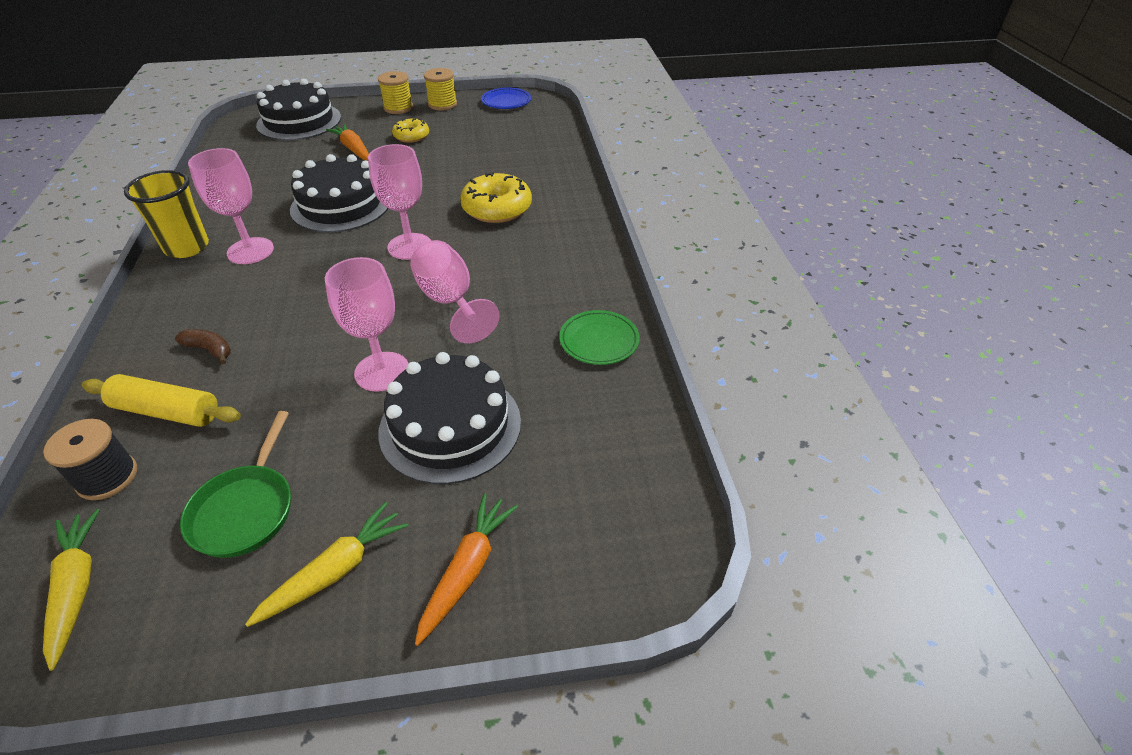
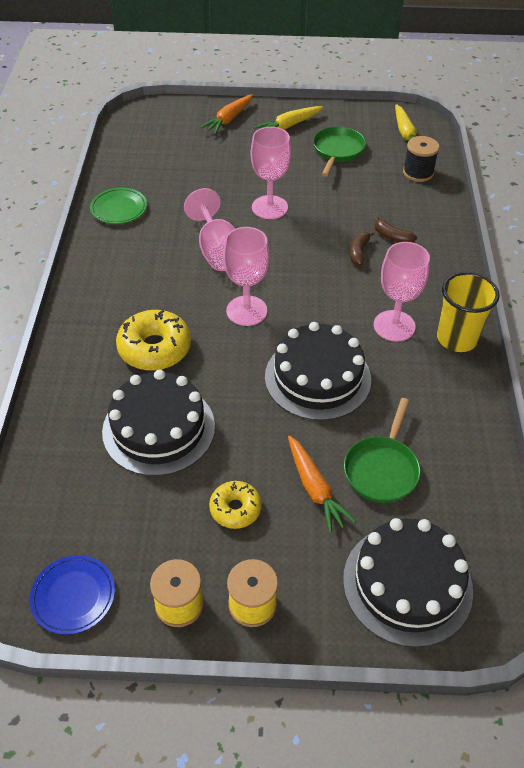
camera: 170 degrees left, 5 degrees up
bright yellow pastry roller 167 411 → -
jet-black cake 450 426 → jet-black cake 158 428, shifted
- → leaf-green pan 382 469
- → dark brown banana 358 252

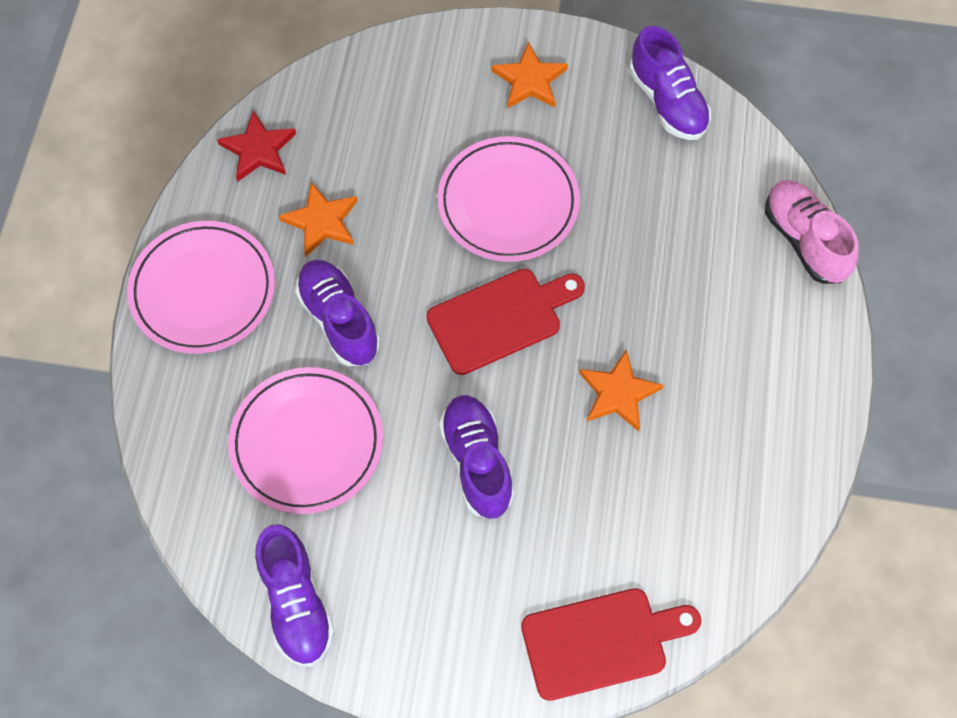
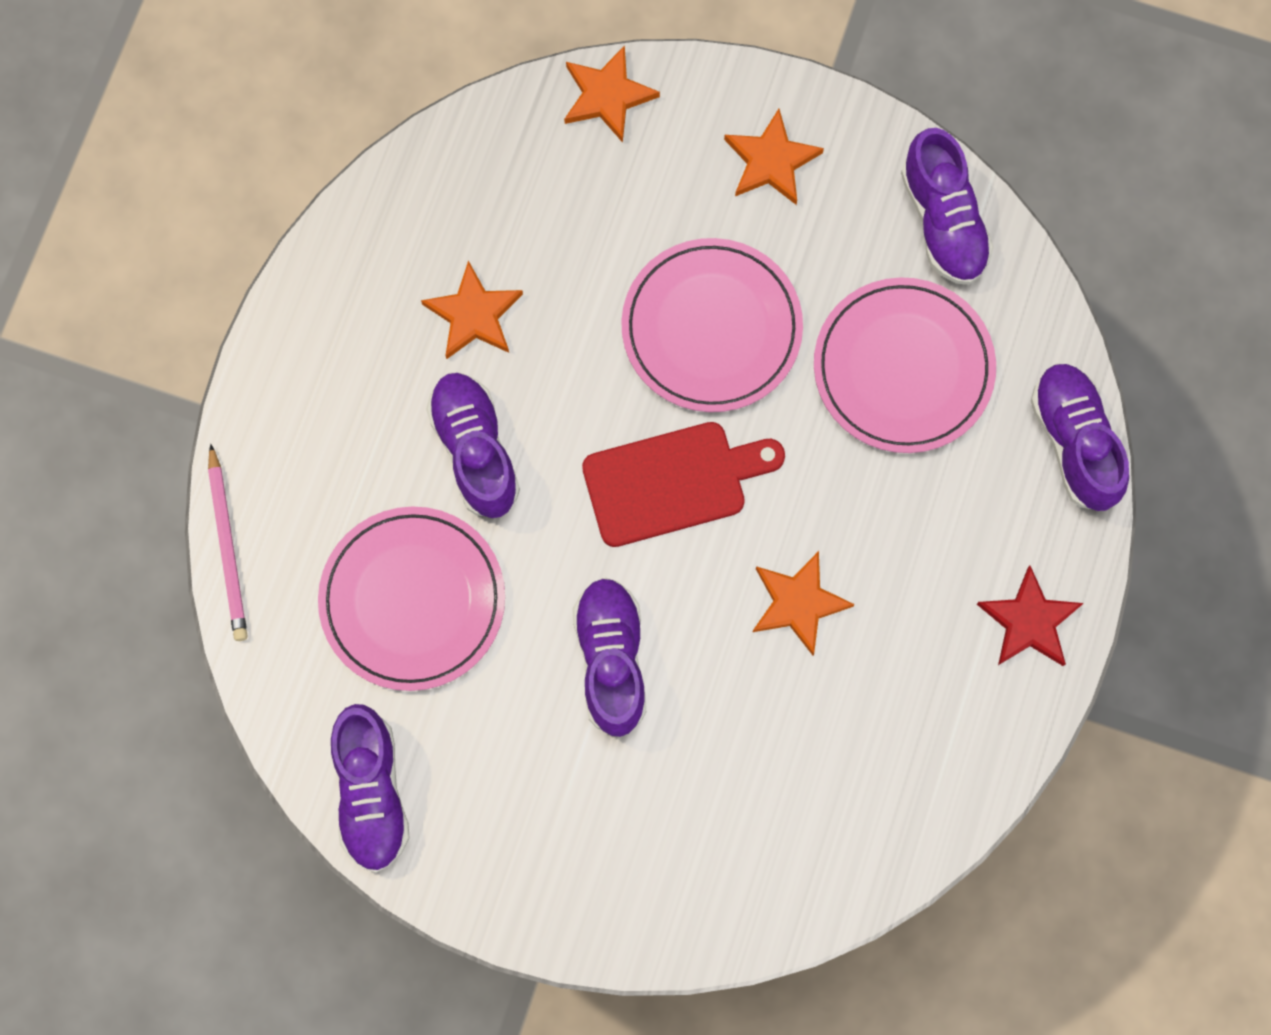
camera: 10 degrees right, 10 degrees up
rosy flat dish 203 290 → rosy flat dish 903 368, shifted
scarlet star shape 258 149 → scarlet star shape 1029 621, shifted
scarlet cutting board 601 642 → -
rosy shoe 804 240 → royal purple shoe 1074 442
- → rosy pencil 228 547
- → orange-coloured star shape 607 96

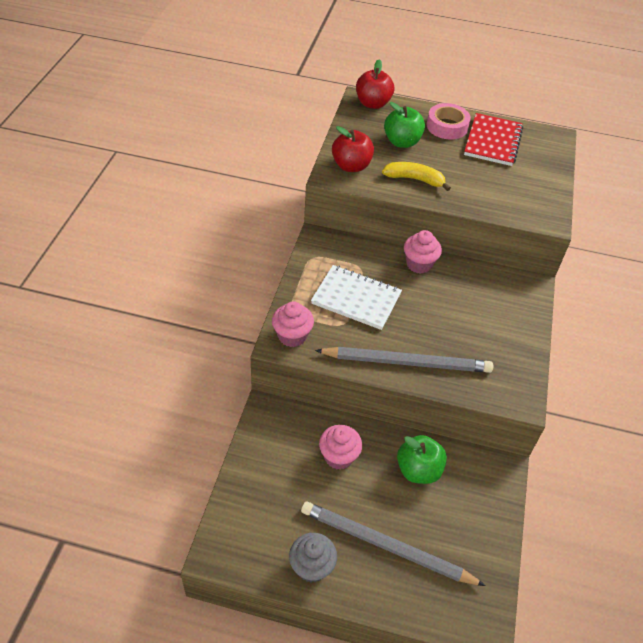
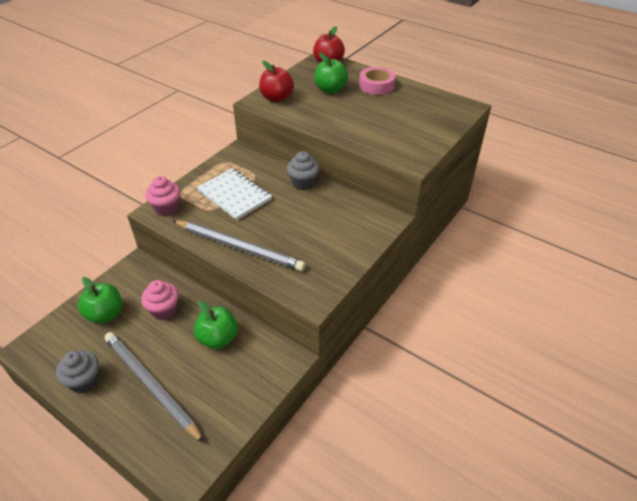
camera: 25 degrees right, 5 degrees down
bright yellow banana 414 179 → -
rosy muffin 419 264 → grey muffin 303 183
scarlet exercise book 493 141 → -
- → leaf-green toy apple 105 314

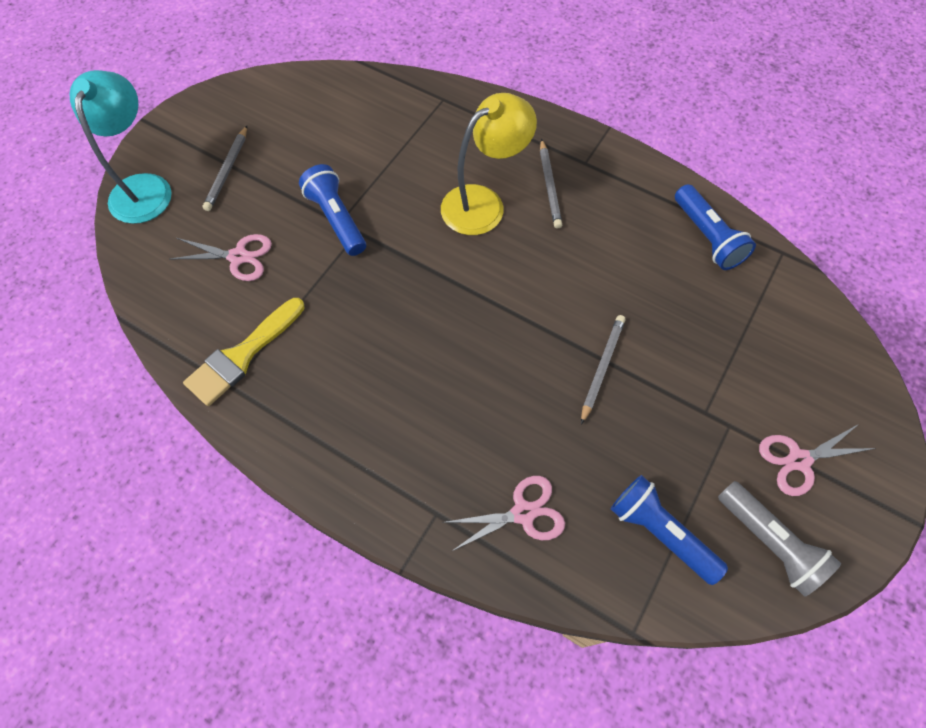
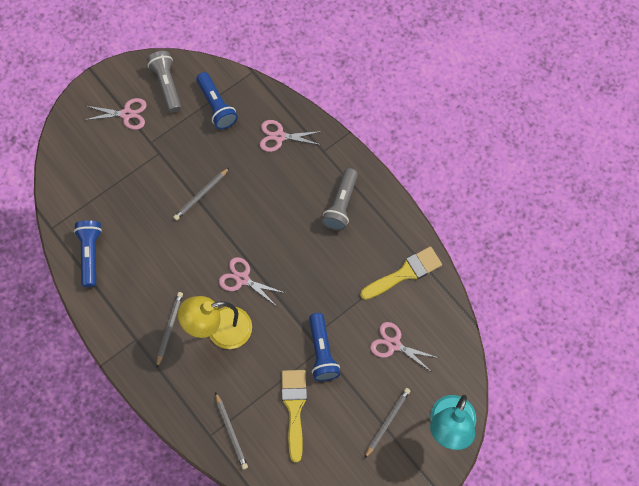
camera: 160 degrees left, 5 degrees up
- → grey pencil 231 432
- → rosy pair of scissors 242 279
- → bright yellow paint brush 294 408
- → grey torch 341 205

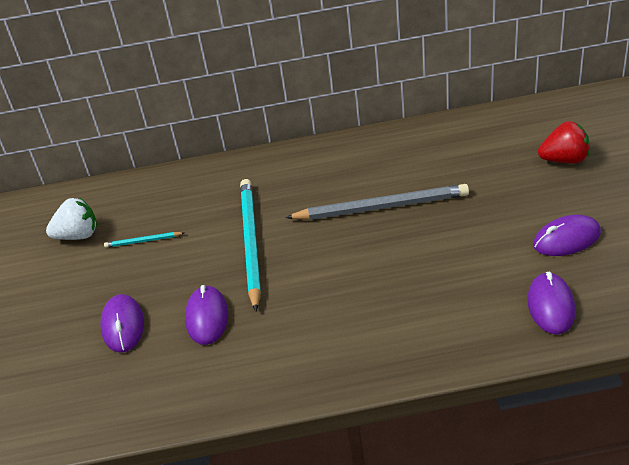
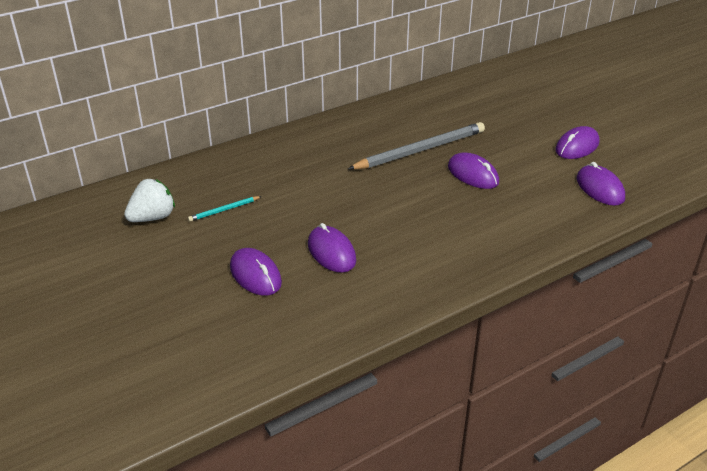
camera: 30 degrees left, 5 degrees down
turquoise pencil 250 243 → -
scarlet berry 564 159 → -
- → royal purple computer mouse 473 174

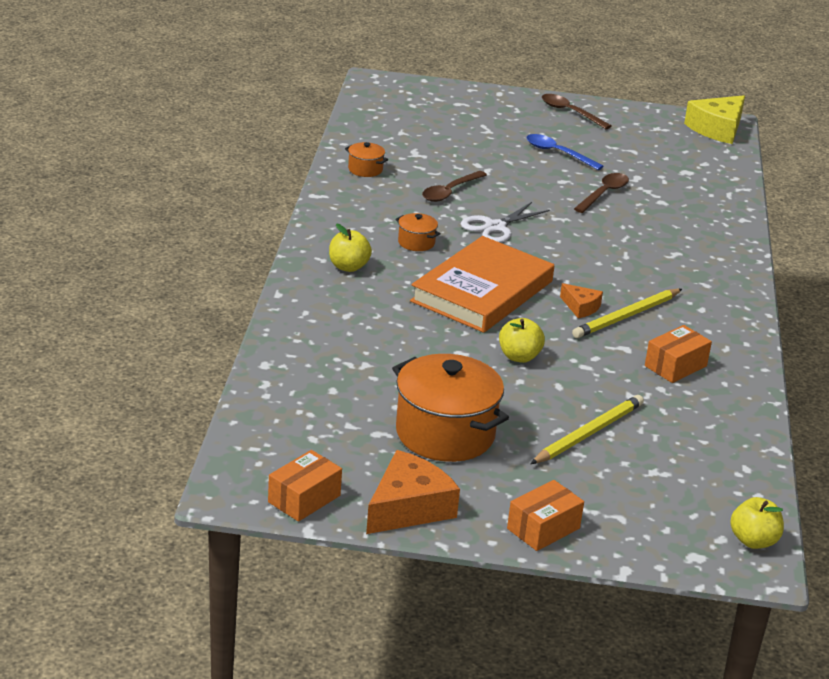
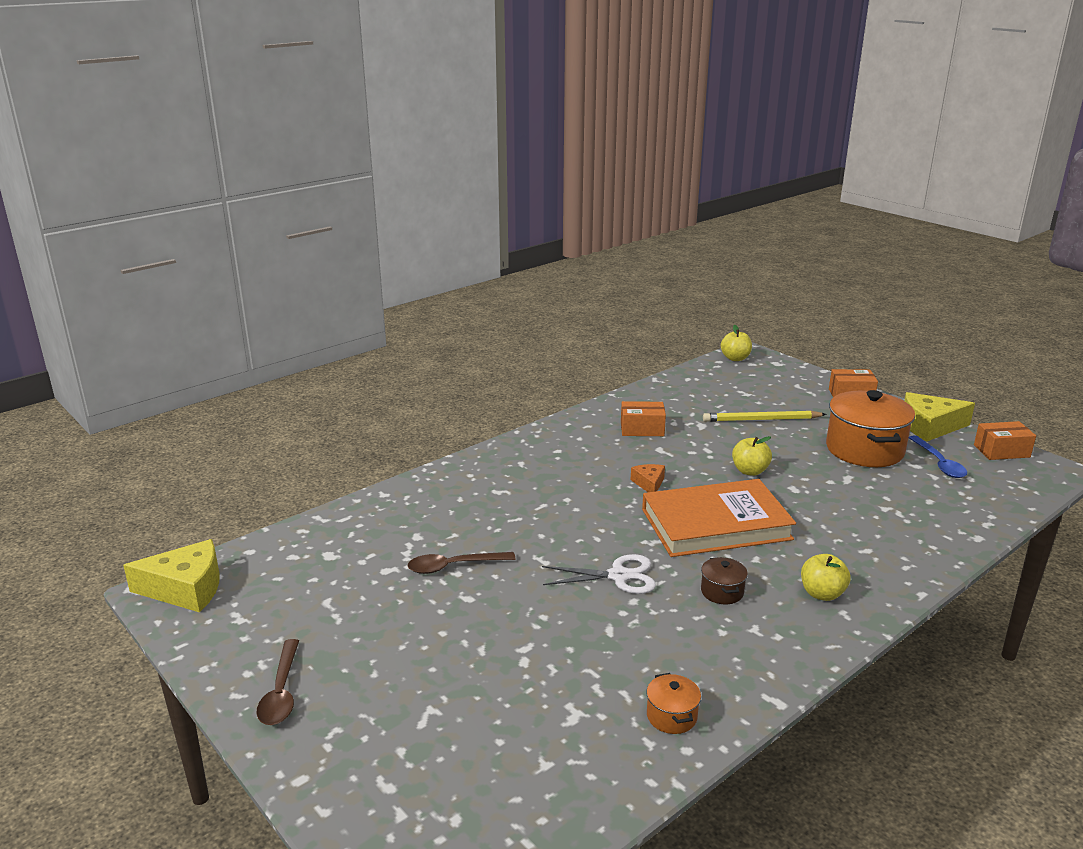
camera: 135 degrees left, 5 degrees down
orange-coloured cheese 408 507 → bright yellow cheese 929 426
orange-coloured cooking pot 416 242 → dark brown cooking pot 722 592
dark brown spoon 450 192 → -
blue spoon 557 153 → blue spoon 939 463, shifted
bright yellow pencil 626 316 → -

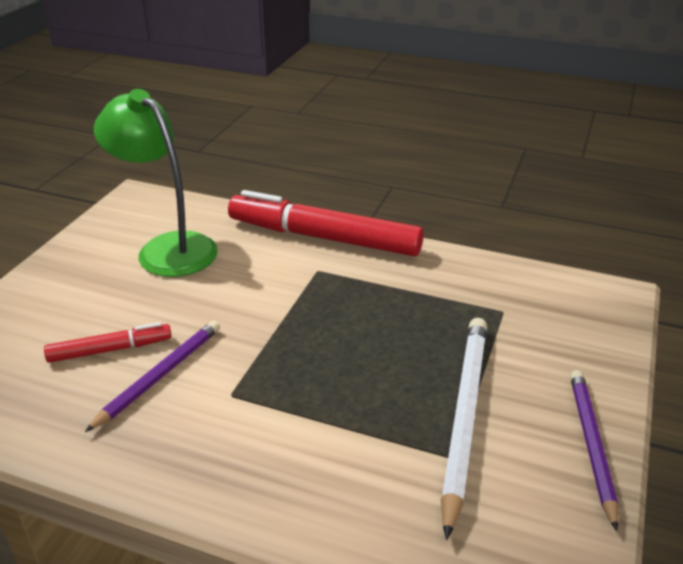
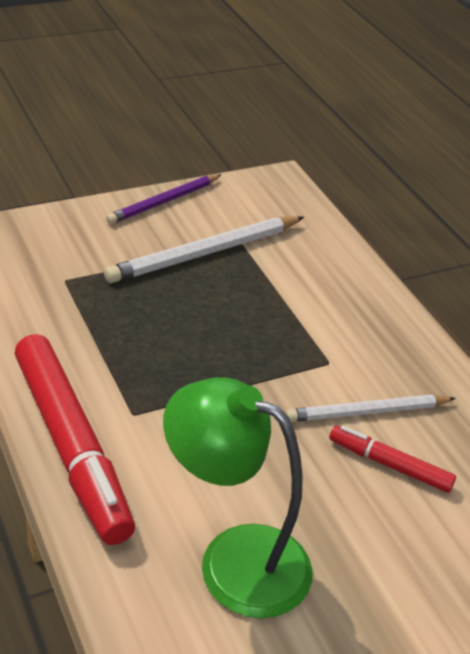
camera: 140 degrees left, 5 degrees up
royal purple pencil 160 376 → pure white pencil 367 412
leaf-green desk lamp 167 248 → leaf-green desk lamp 234 559, 120 degrees clockwise

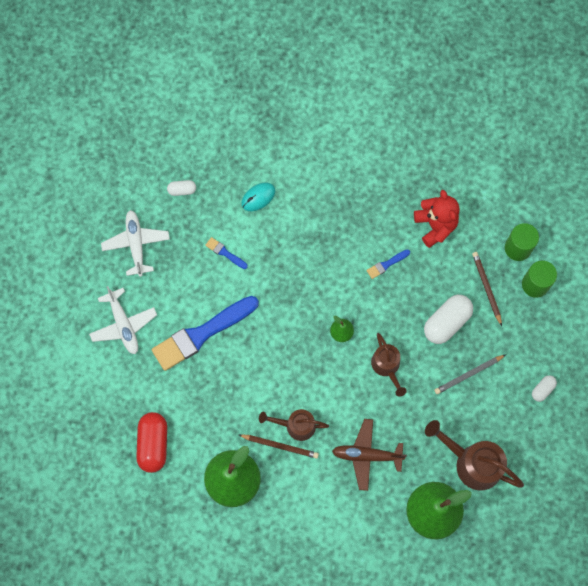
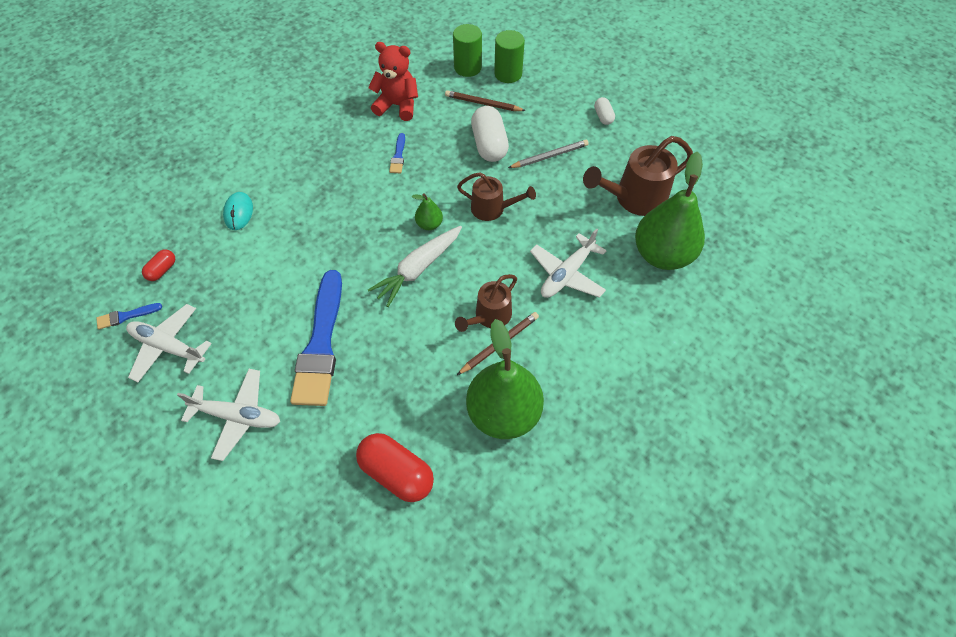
camera: 55 degrees left, 15 degrees down
pure white capsule 182 190 → scarlet capsule 162 270
blue paint brush 225 253 → blue paint brush 126 316, shifted
dark brown plane 367 455 → pure white plane 567 274
grey pencil 468 374 → grey pencil 549 156, 120 degrees counterclockwise
- → pure white carrot 418 269

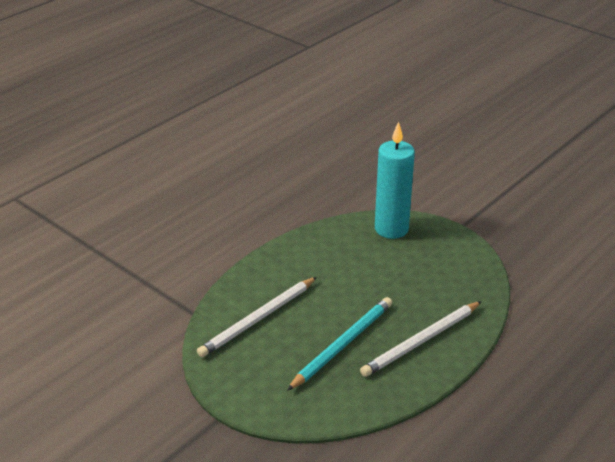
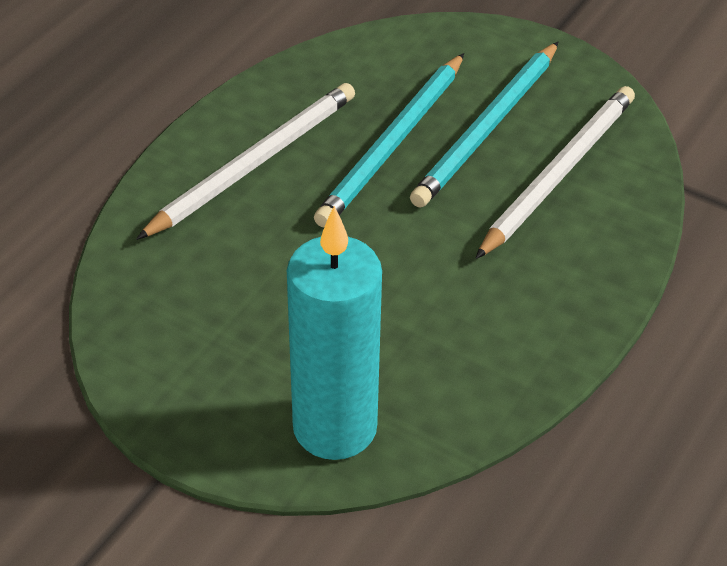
camera: 170 degrees right, 10 degrees up
- → turquoise pencil 487 128

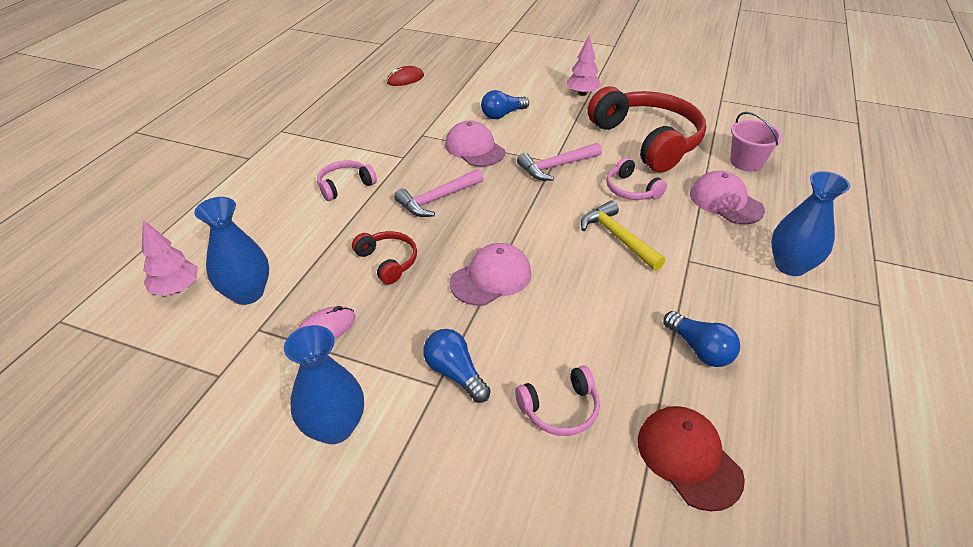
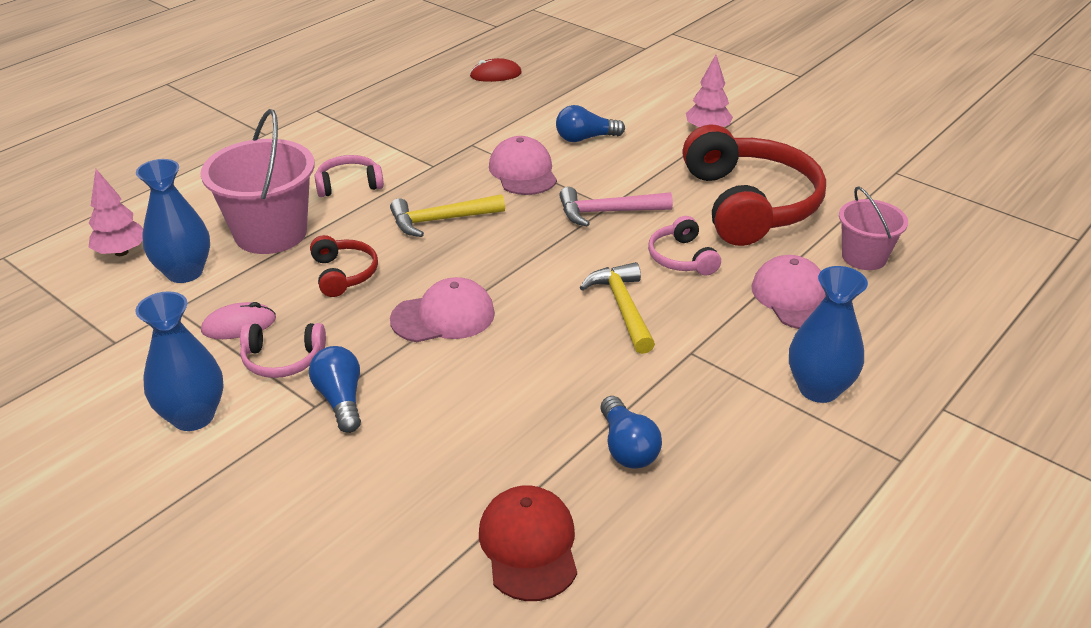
camera: 20 degrees right, 5 degrees down
rosy hammer 437 199 → bright yellow hammer 441 220
rosy over-ear headphones 560 409 → rosy over-ear headphones 282 359, shifted
- → rosy bucket 271 233

